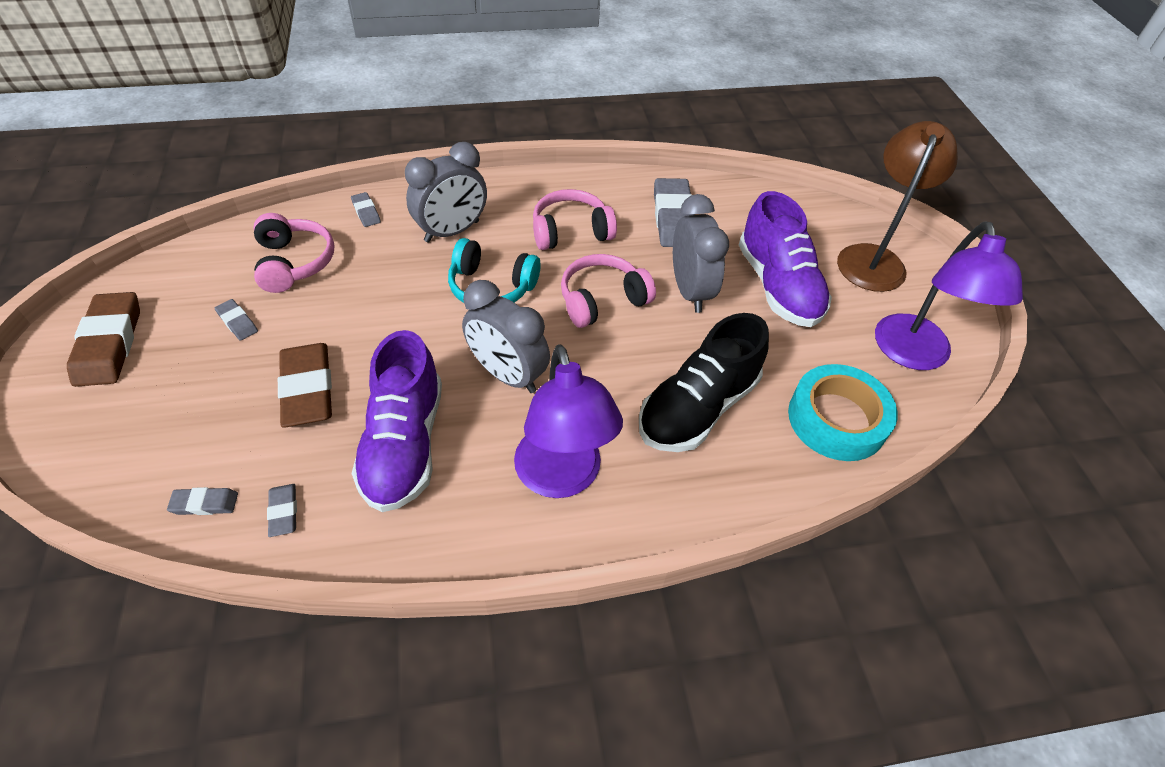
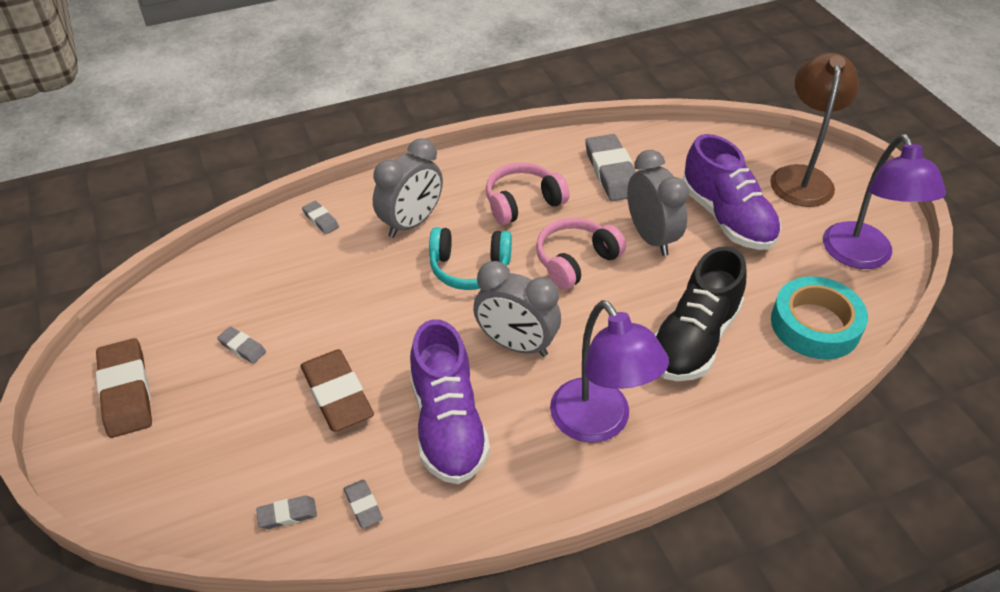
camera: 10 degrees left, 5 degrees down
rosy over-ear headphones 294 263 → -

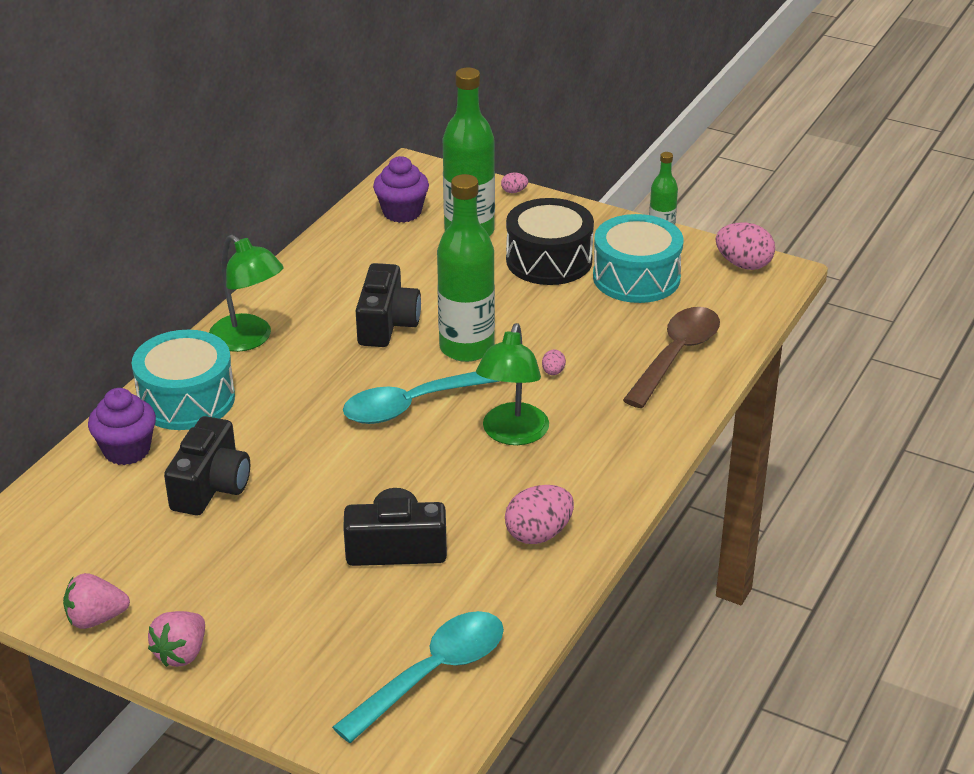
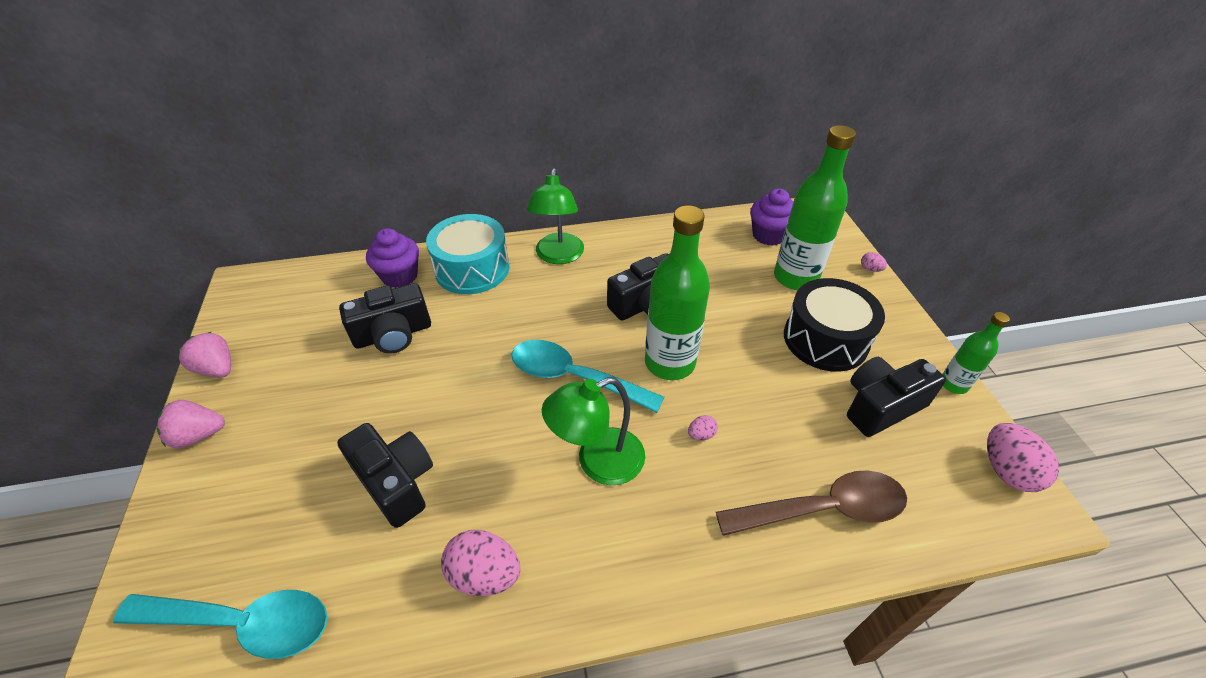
camera: 50 degrees right, 10 degrees up
turquoise drum 636 277 → jet-black camera 881 406

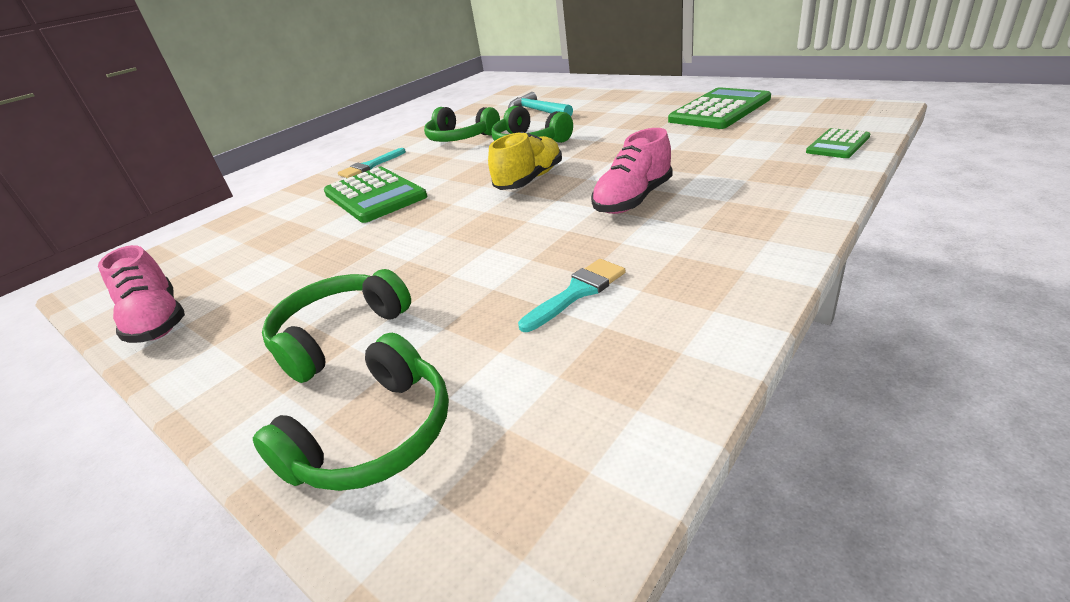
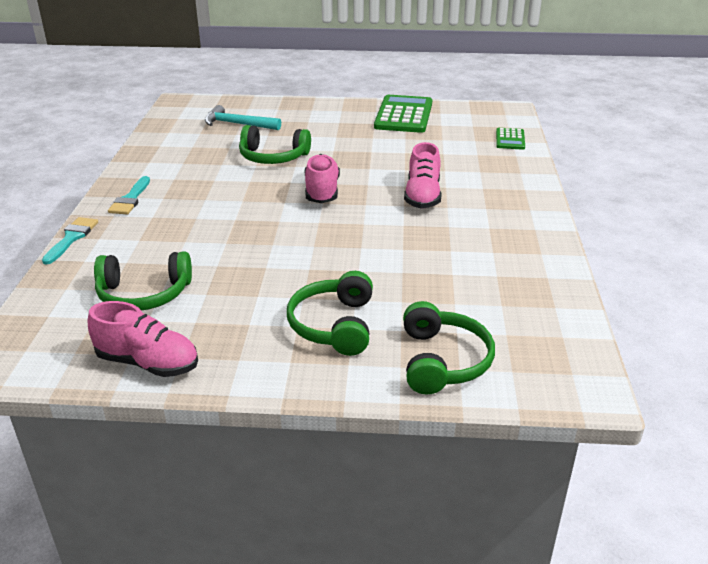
camera: 40 degrees left, 0 degrees up
leaf-green adding machine 374 195 → -
leaf-green over-ear headphones 460 138 → leaf-green over-ear headphones 144 294, shifted
bright yellow shoe 530 180 → rosy shoe 322 191
turquoise paint brush 577 292 → turquoise paint brush 72 238, shifted

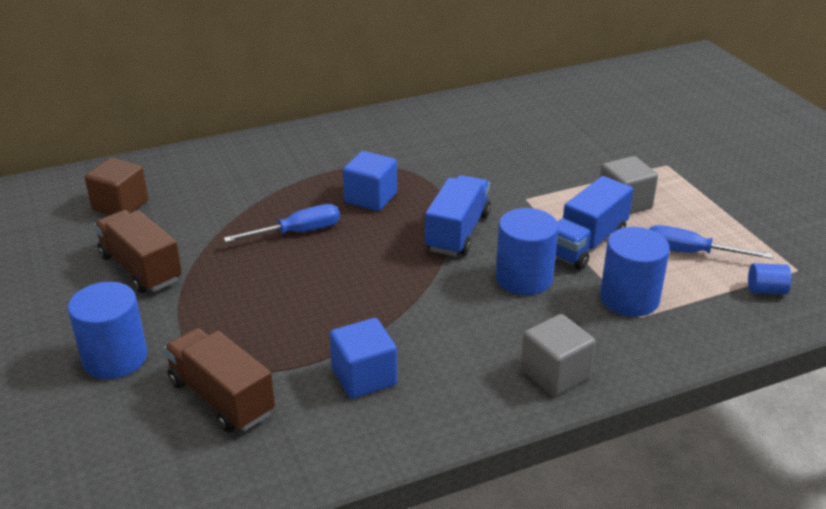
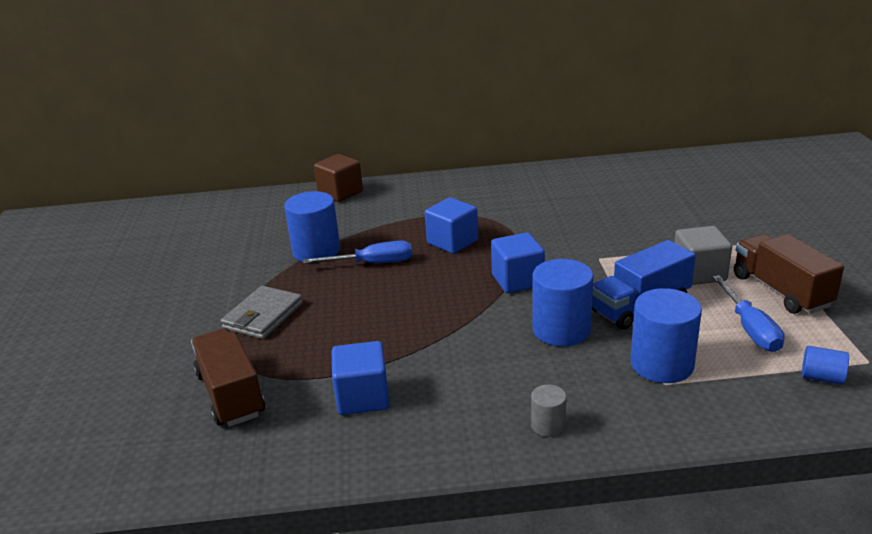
camera: 20 degrees right, 5 degrees down
blue solid cylinder 115 358 → blue solid cylinder 316 251, shifted
dark brown block 120 205 → dark brown block 340 193, shifted
dark brown lorry 141 268 → dark brown lorry 780 291, shifted
blue lorry 457 232 → blue block 517 280
grey block 555 374 → grey solid cylinder 548 425
blue hand screwdriver 690 253 → blue hand screwdriver 750 328, 135 degrees counterclockwise
- → grey billfold 263 316

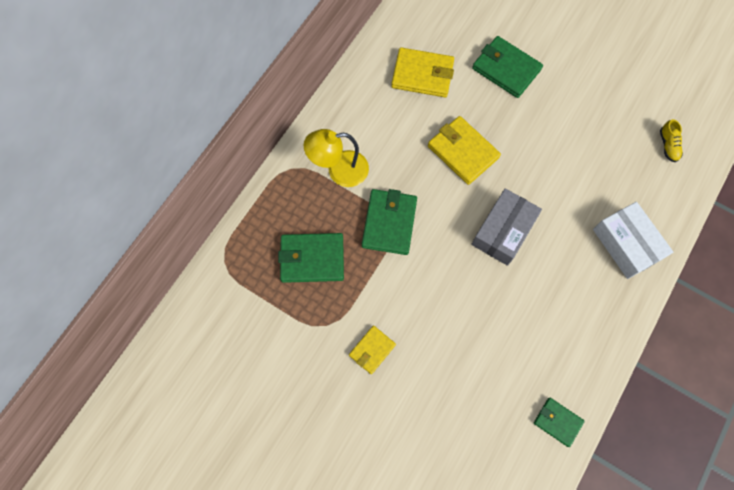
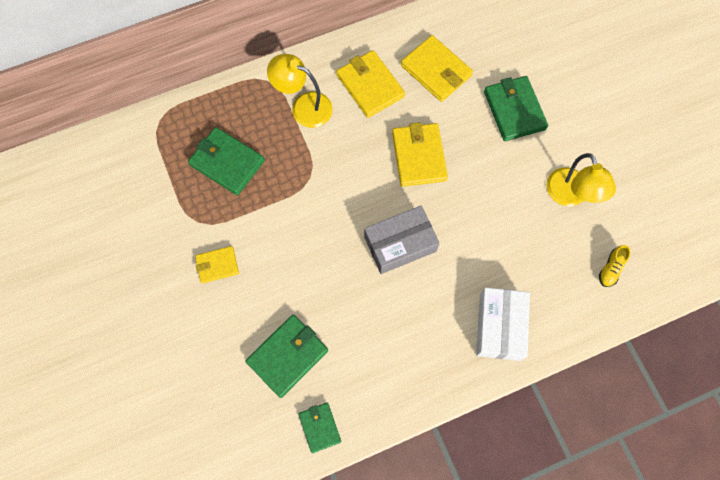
camera: 35 degrees right, 0 degrees up
leaf-green billfold 389 223 → leaf-green billfold 287 356, shifted
- → bright yellow billfold 370 86
- → bright yellow desk lamp 570 196

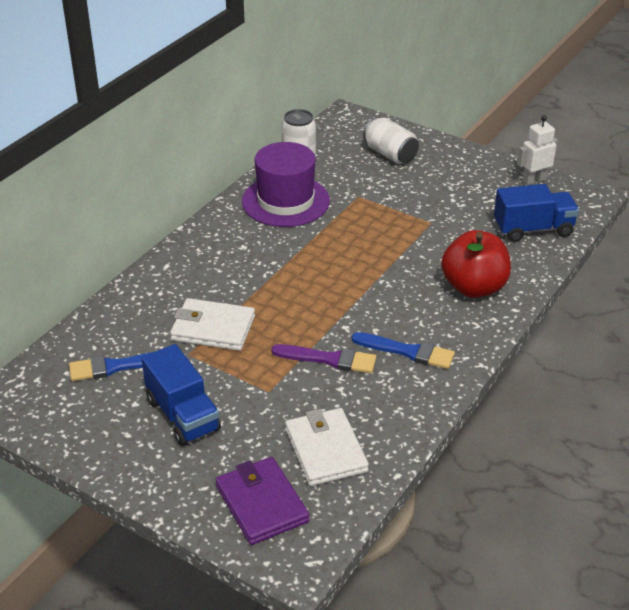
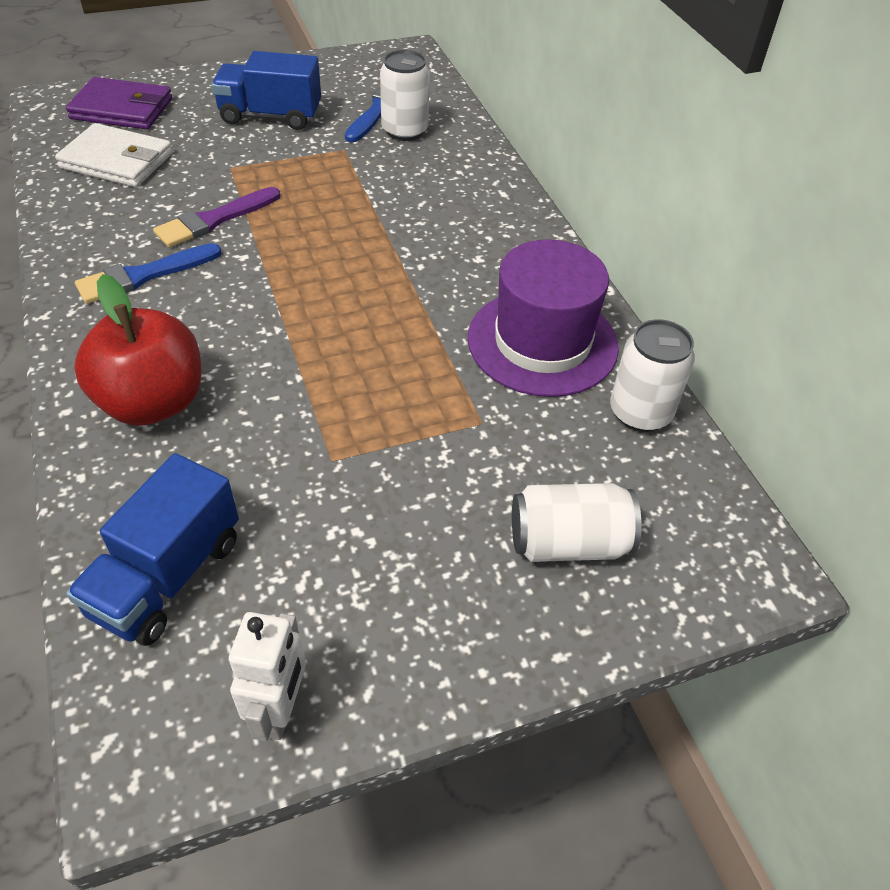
camera: 125 degrees right, 10 degrees up
pure white billfold 213 328 → -
- → pure white soda can 404 131

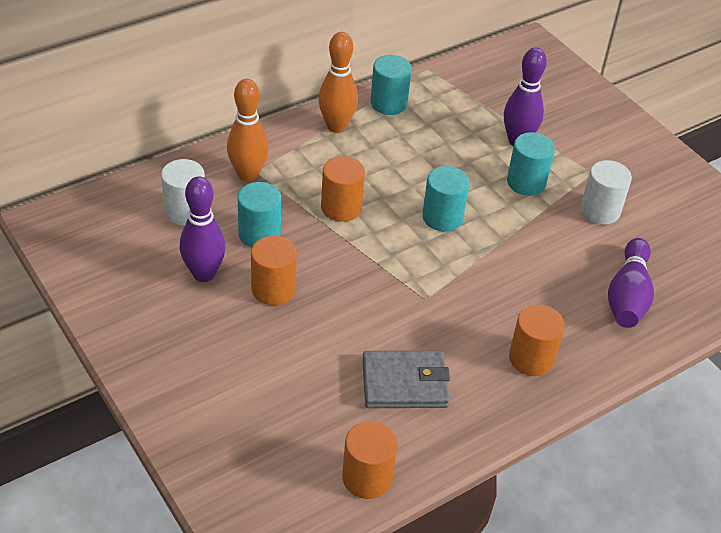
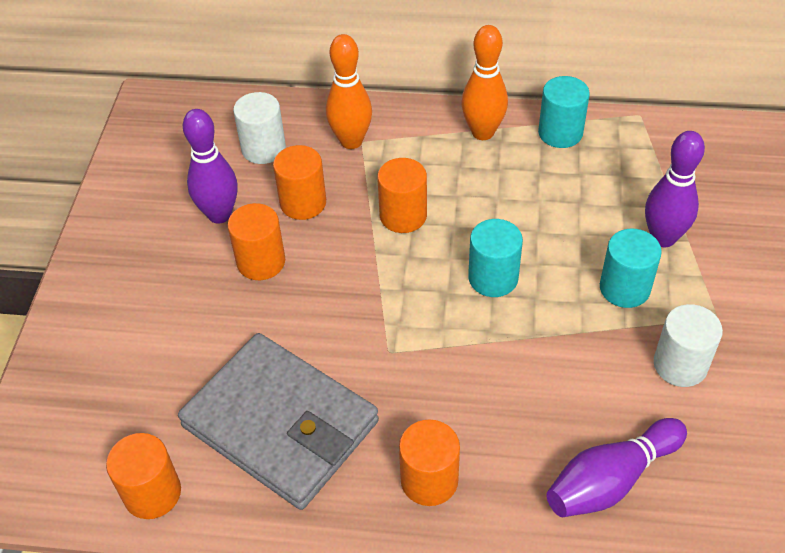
camera: 45 degrees right, 5 degrees up
turquoise solid cylinder 259 234 → orange-coloured solid cylinder 303 203
grey billfold 404 383 → grey billfold 280 424, x1.65

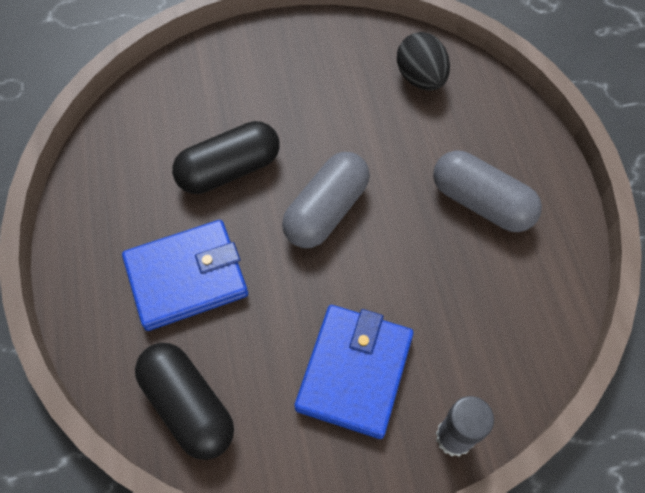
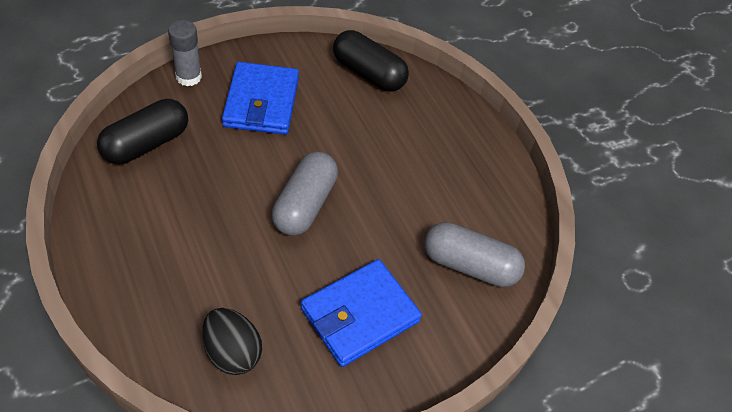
camera: 160 degrees right, 10 degrees down
blue billfold 187 277 → blue billfold 360 315, shifted
jet-black capsule 229 169 → jet-black capsule 146 144, shifted
grey capsule 481 202 → grey capsule 469 265, shifted

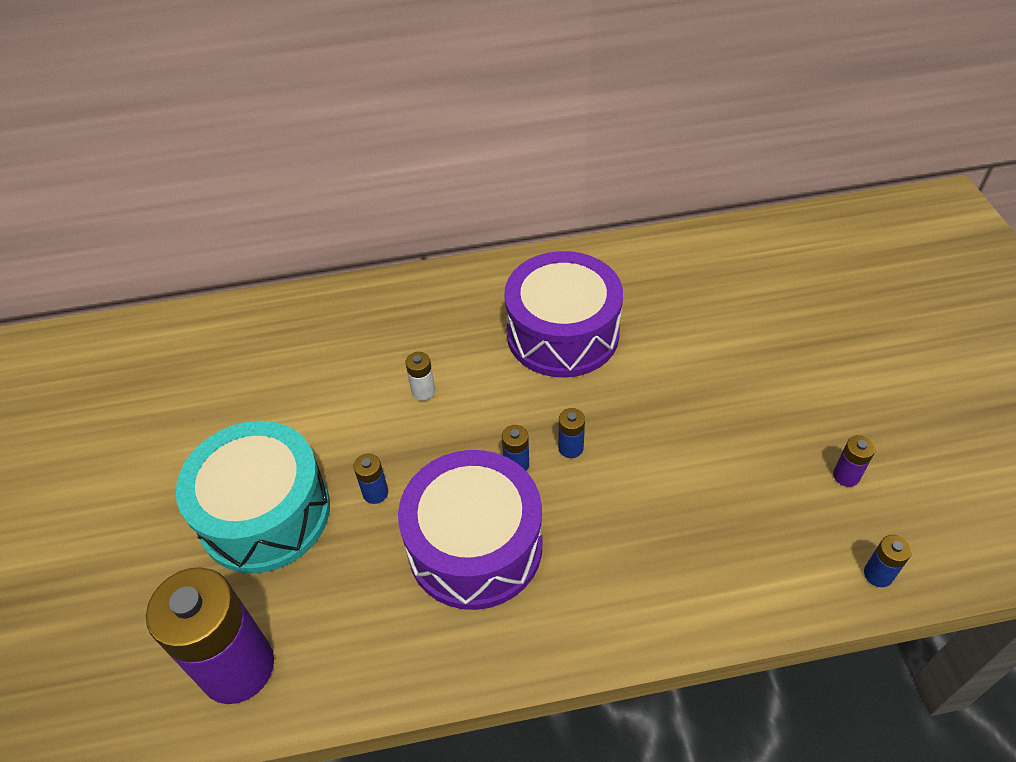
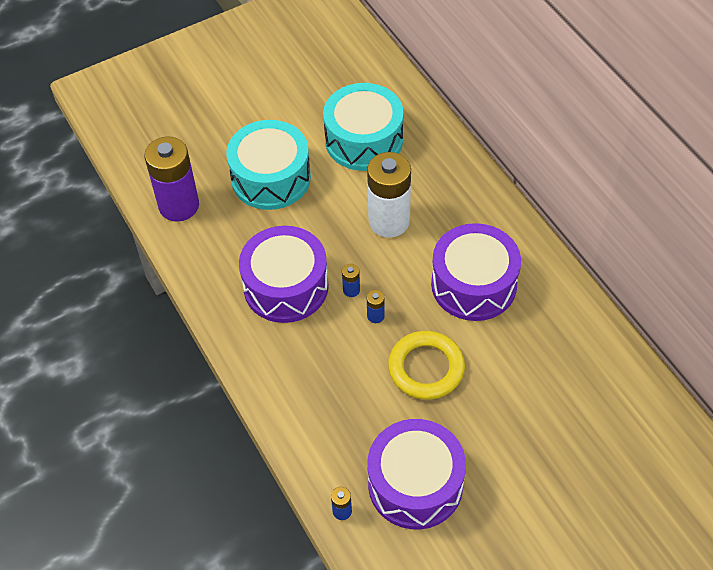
camera: 70 degrees right, 5 degrees up
blue power cell 375 493 → -
pure white power cell 423 391 → pure white power cell 389 221, x2.50
royal purple power cell 846 476 → royal purple drum 415 484
- → turquoise drum 364 140
- → bright yellow torus 426 368

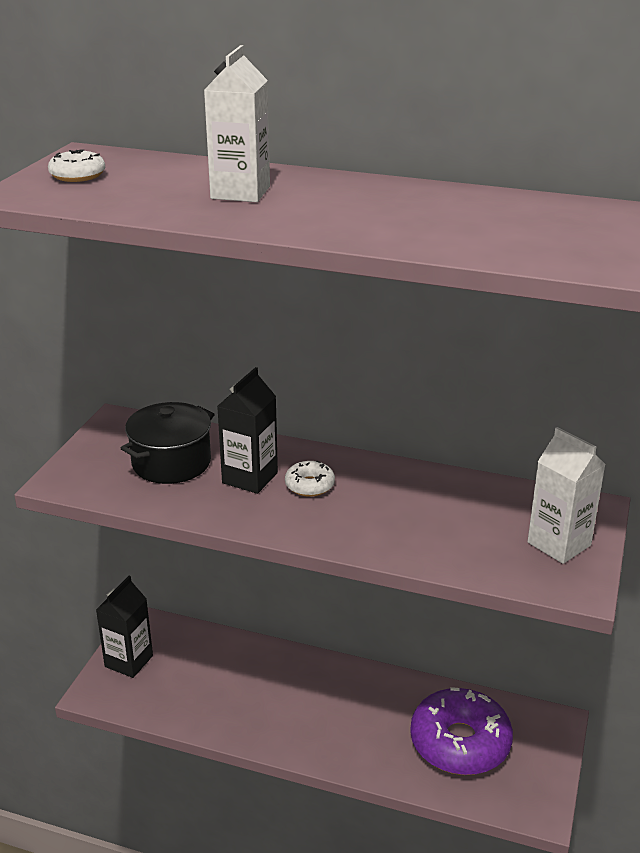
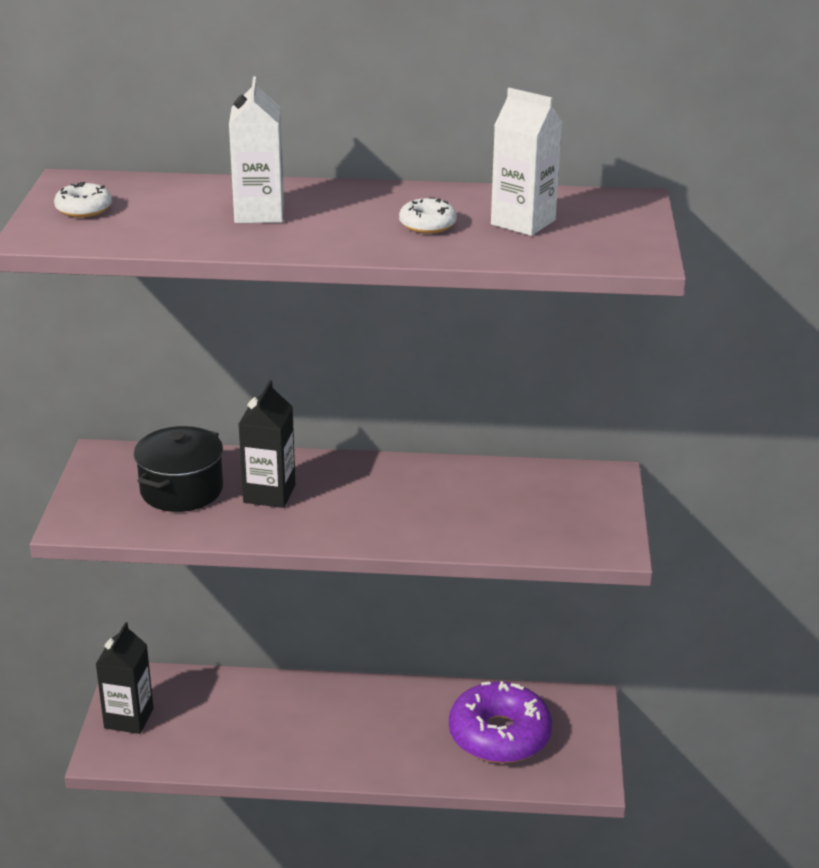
camera: 15 degrees left, 0 degrees up
pure white doughnut 309 485 → pure white doughnut 427 225, shifted
pure white carton 559 544 → pure white carton 523 222, shifted

